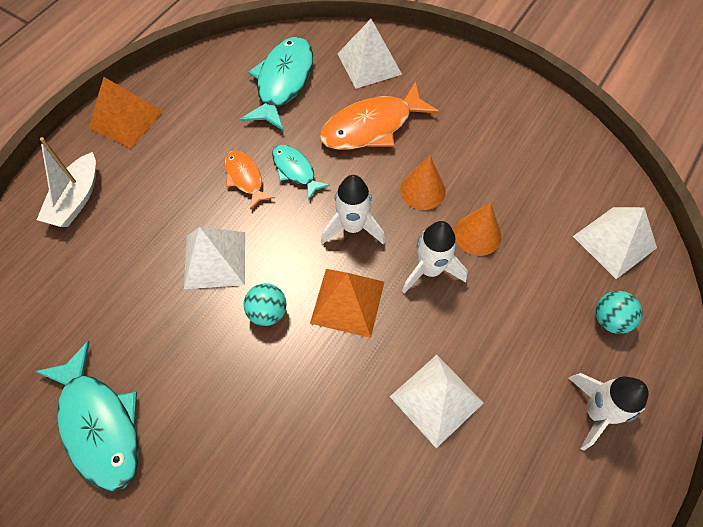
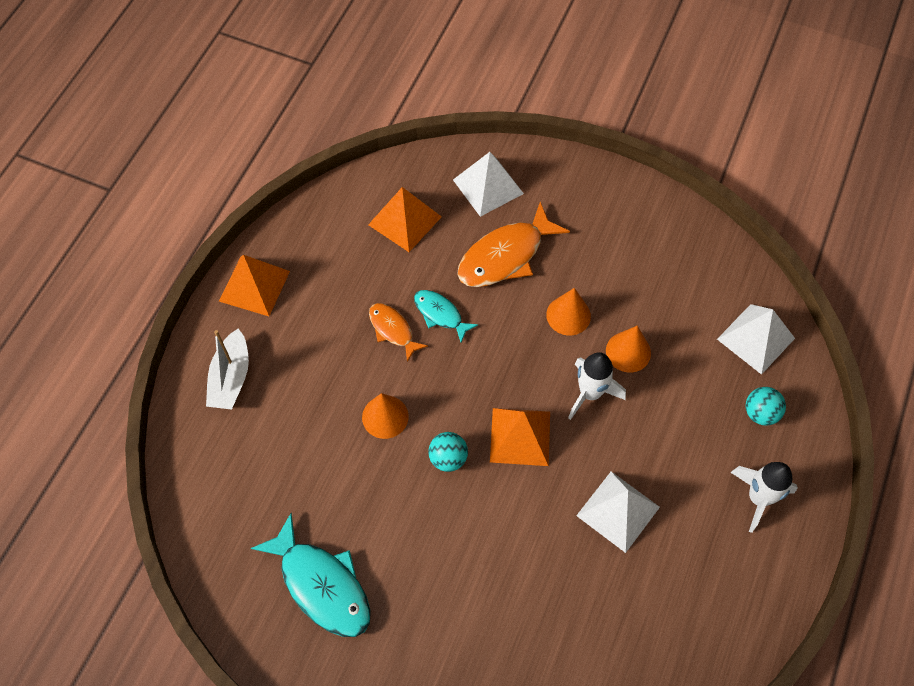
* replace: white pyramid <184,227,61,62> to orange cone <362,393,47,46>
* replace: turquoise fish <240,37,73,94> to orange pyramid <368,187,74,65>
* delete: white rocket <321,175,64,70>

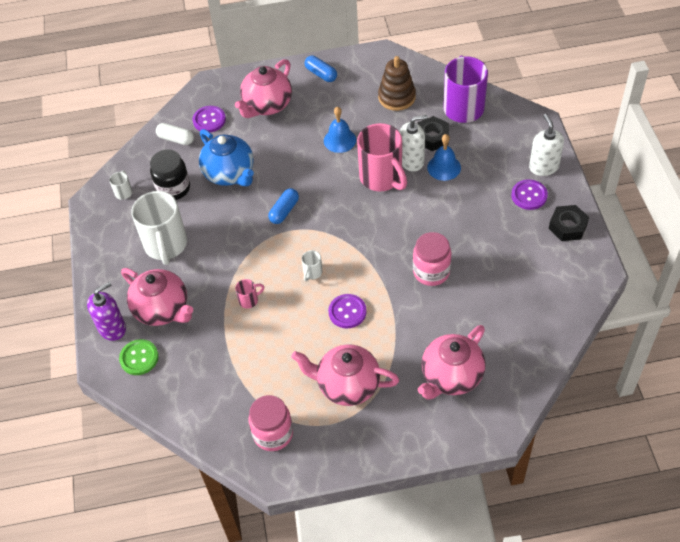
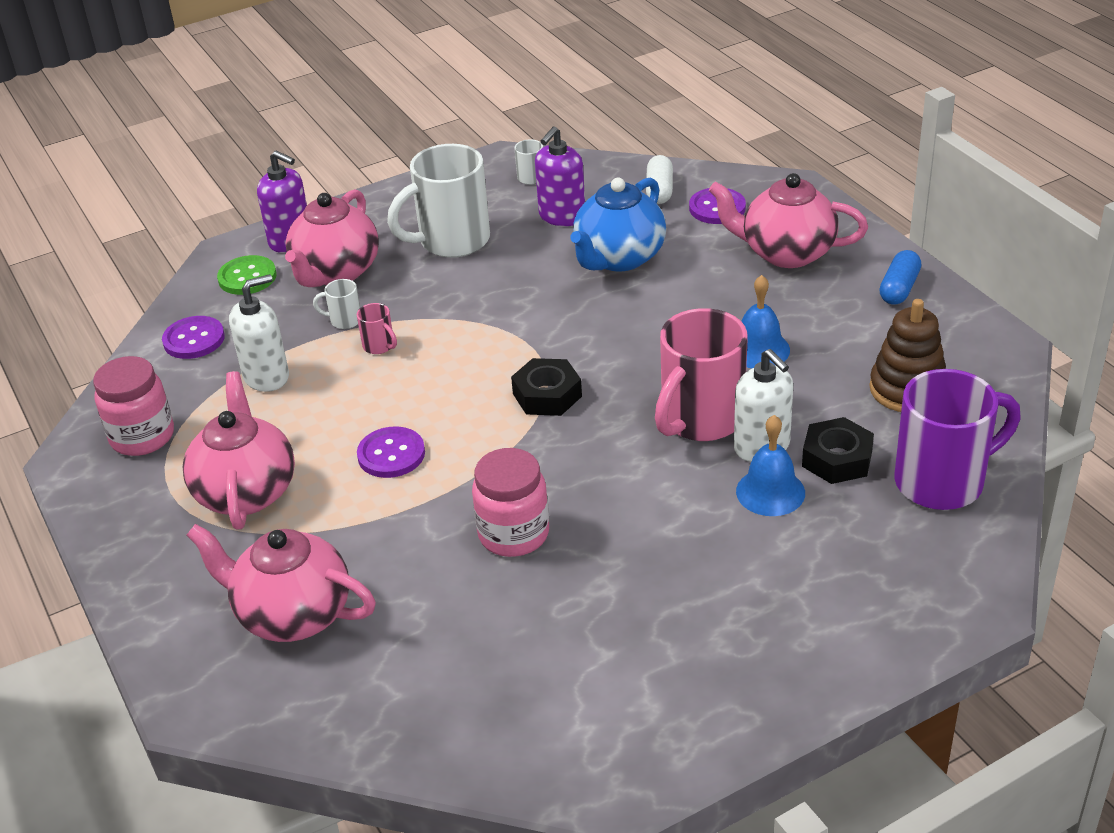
* replace: black jar <150,149,40,51> to purple soap dispenser <535,126,50,100>
* delete: blue capsule <268,188,31,36>
* move: white mug <302,250,20,31> to <313,279,47,50>
* move: purple button <511,179,37,31> to <162,316,63,43>
* move: white soap dispenser <529,114,35,62> to <229,274,60,118>
* move: black nut <549,205,40,36> to <511,358,71,58>

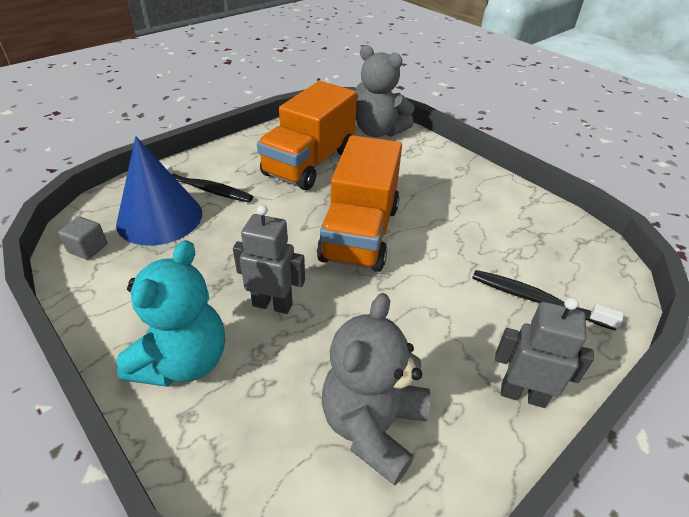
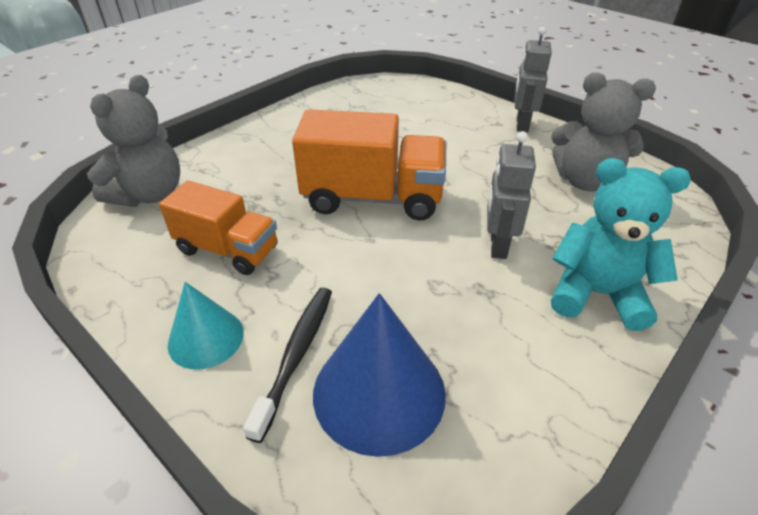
* delete: grey cube <58,217,49,43>
* resize: orange truck <257,81,100,109> = <159,180,119,95> x0.66
* delete: black toothbrush <472,270,152,60>
* insert: turquoise cone <168,282,76,88>

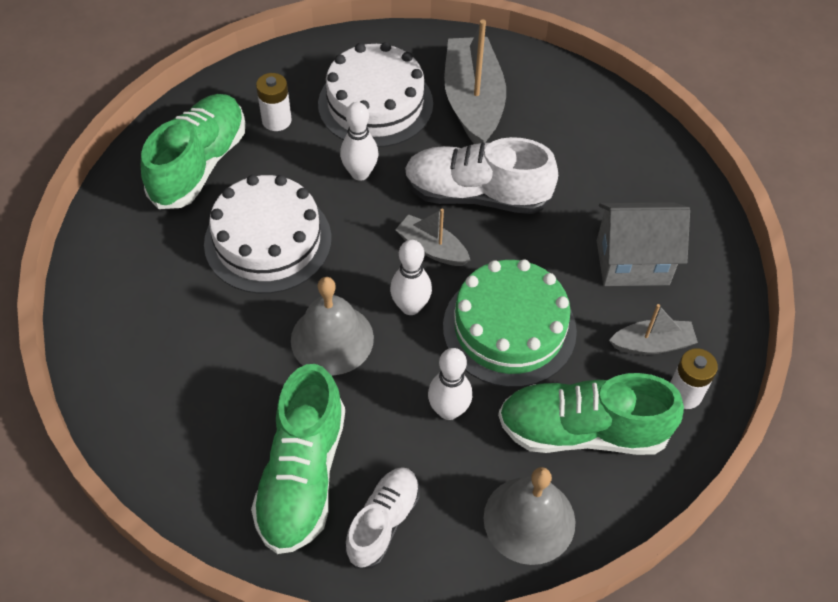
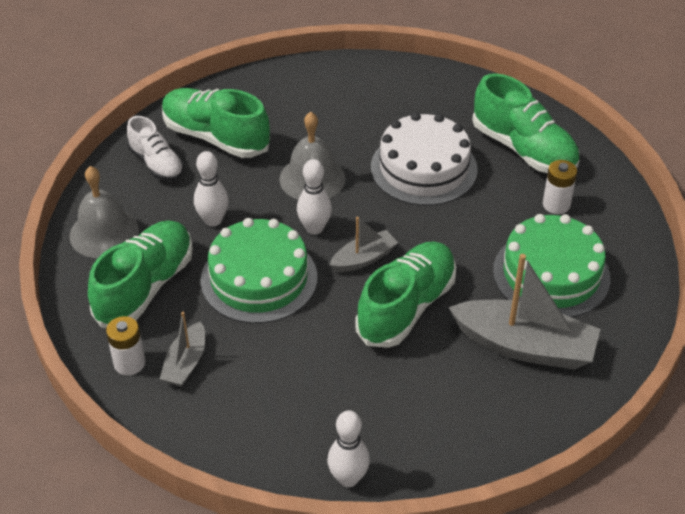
* recolor: white cake <318,42,115,105> to green cake <493,214,117,104>
* move: white bowling pin <340,102,38,79> to <327,410,43,77>
* recolor: white shoe <404,137,154,77> to green shoe <355,241,101,107>
* delete: grey house <597,202,93,84>

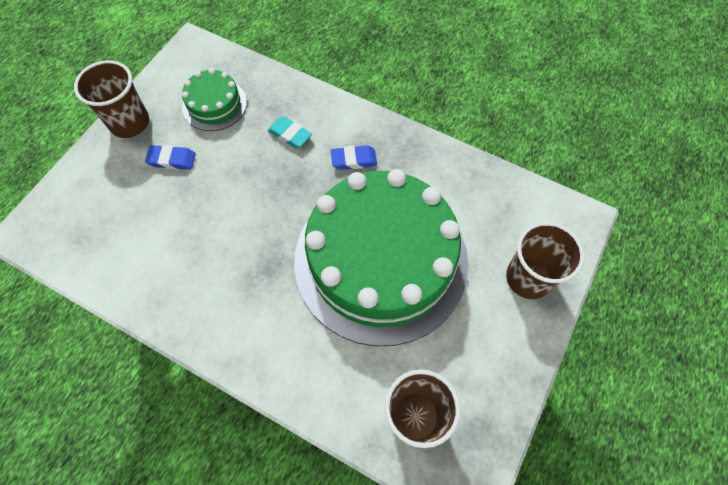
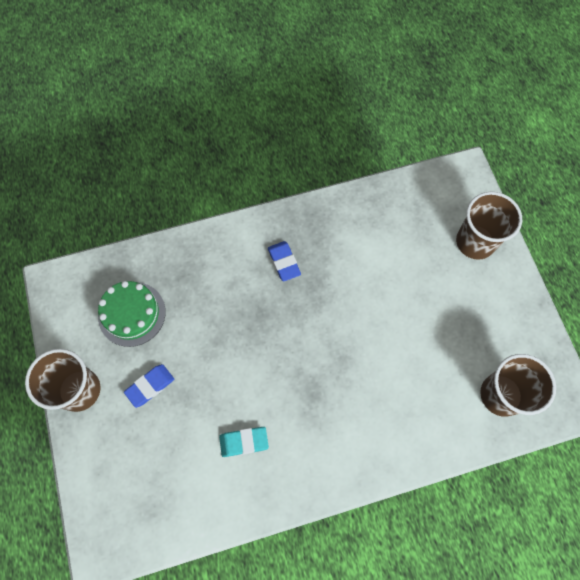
* move: turquoise eraser <268,116,44,32> to <219,427,50,30>
* delete: green cake <294,169,174,177>
* rotate: blue eraser <331,145,46,25> = <268,241,33,41> 60 degrees counterclockwise

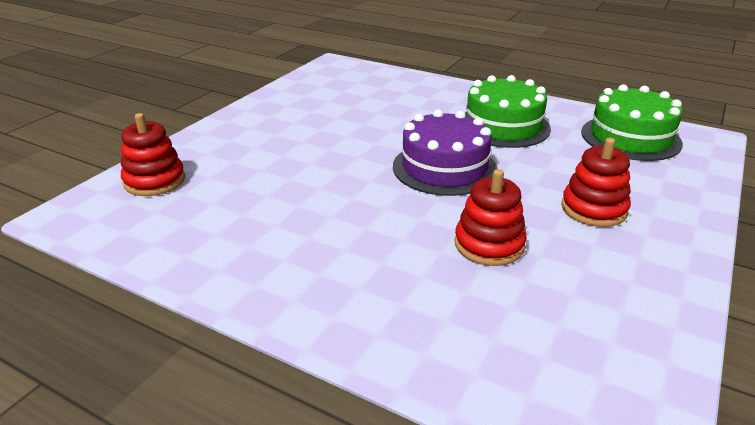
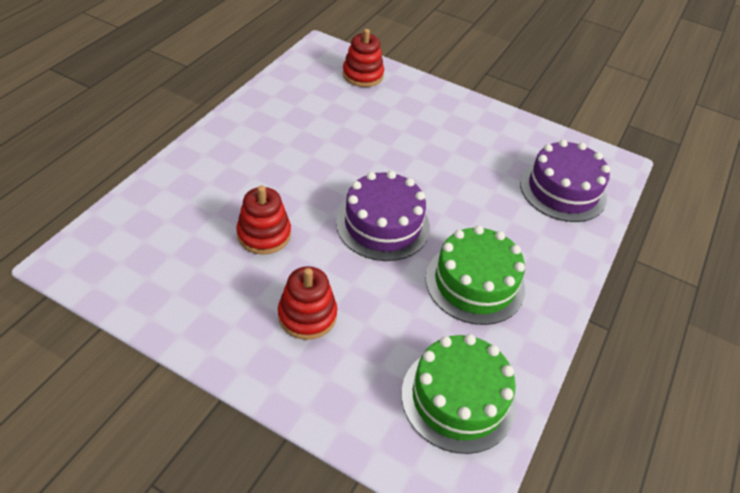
* insert: purple cake <520,139,90,83>

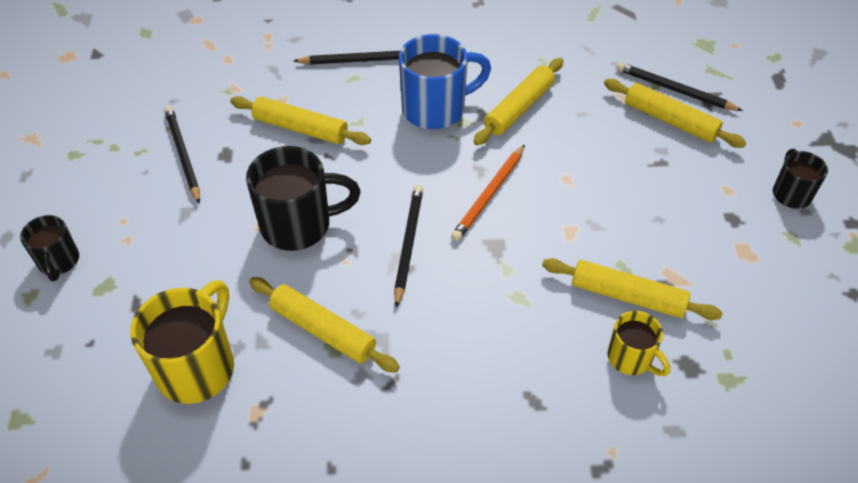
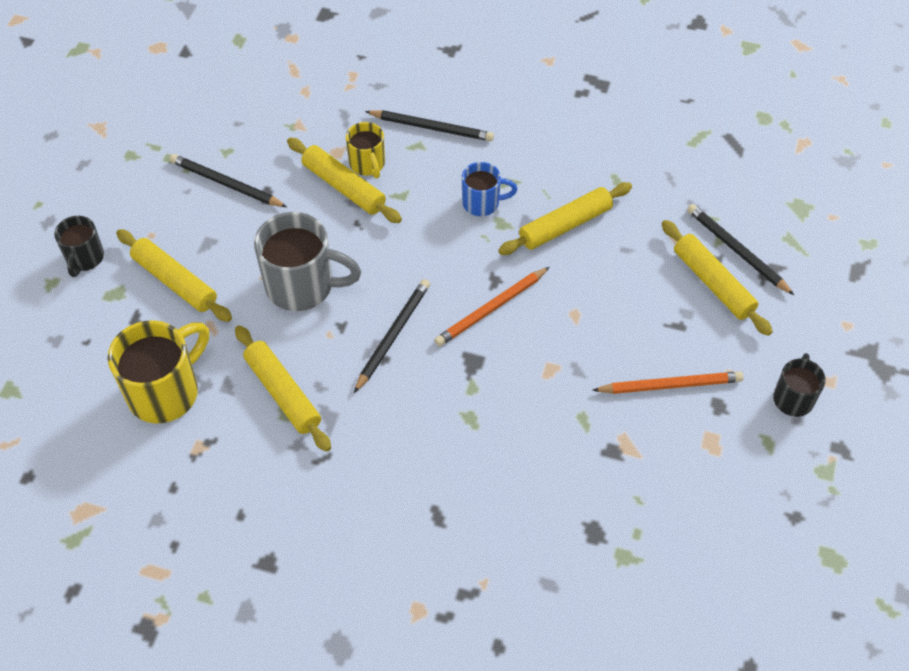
* rotate: black pencil <164,106,36,98> = <170,154,117,53> 60 degrees counterclockwise
* recolor: black mug <246,146,114,105> to grey mug <254,212,108,99>
* resize: blue mug <399,34,92,95> = <462,162,56,54> x0.57
* move: yellow rolling pin <542,258,180,62> to <116,229,116,93>
* move: yellow mug <607,311,63,65> to <346,122,39,56>
* insert: orange pencil <592,371,152,23>

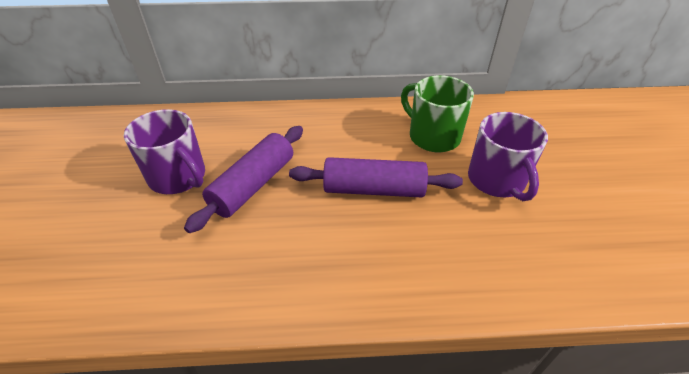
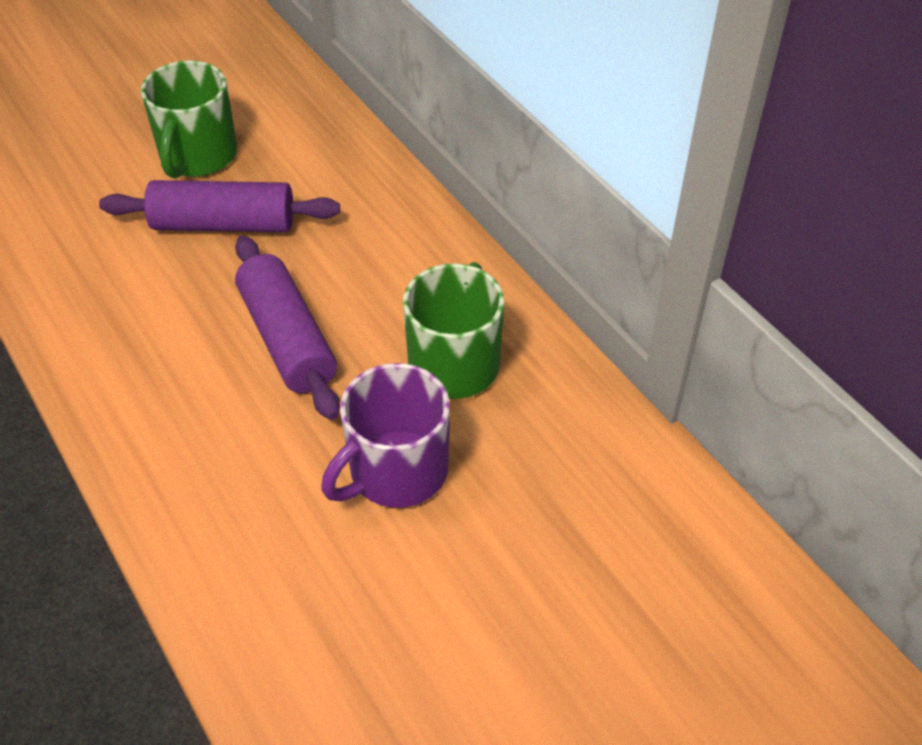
* recolor: purple mug <124,109,81,85> to green mug <141,60,96,119>

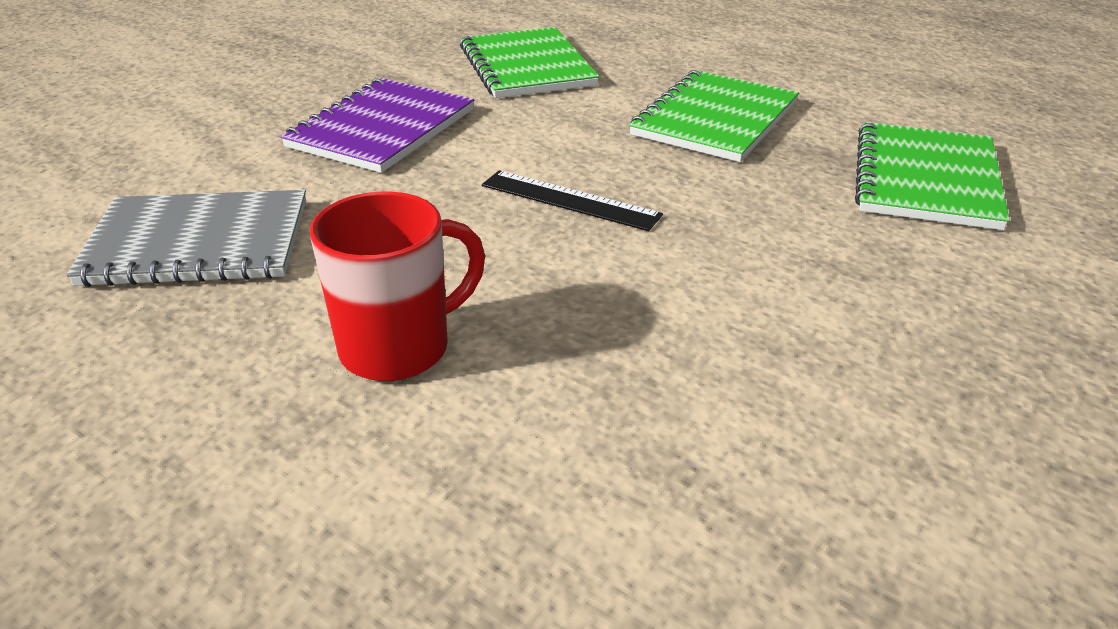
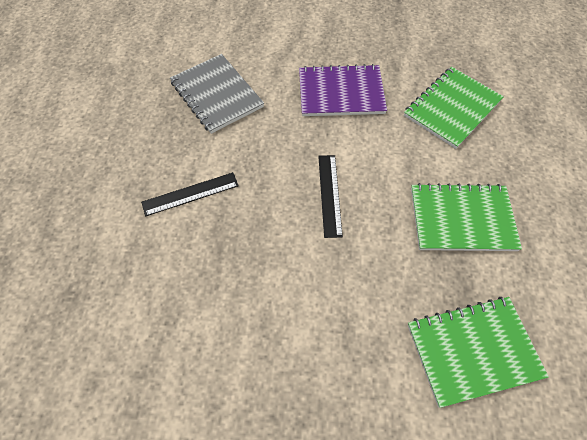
* replace: red mug <310,192,175,189> to black ruler <141,172,98,45>

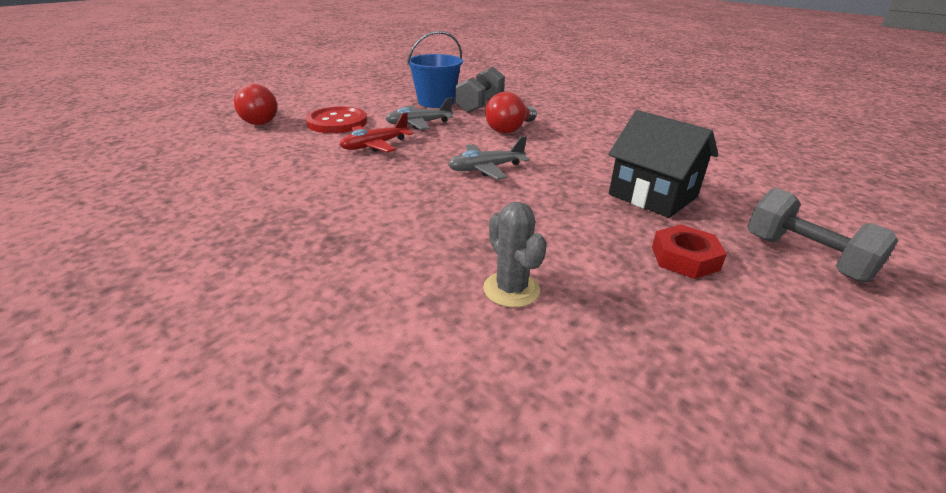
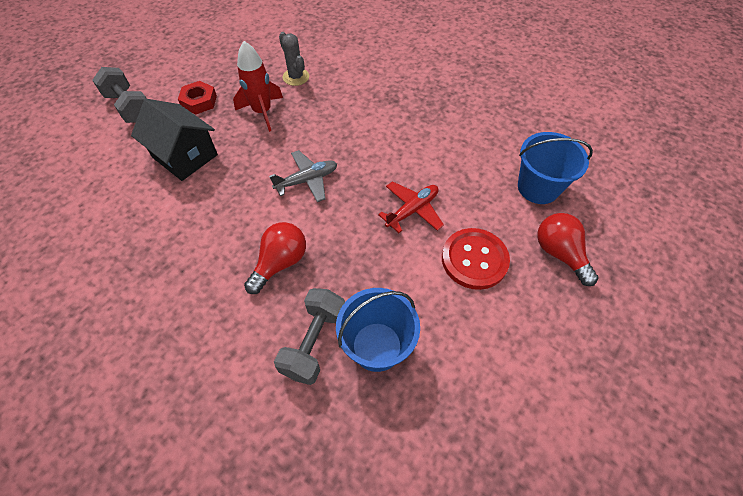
* delete: grey plane <385,97,68,33>
* insert: red rocket <233,41,50,91>
* insert: blue bucket <518,132,75,72>

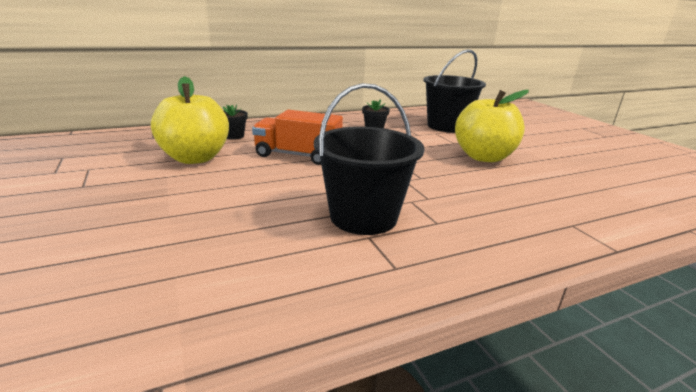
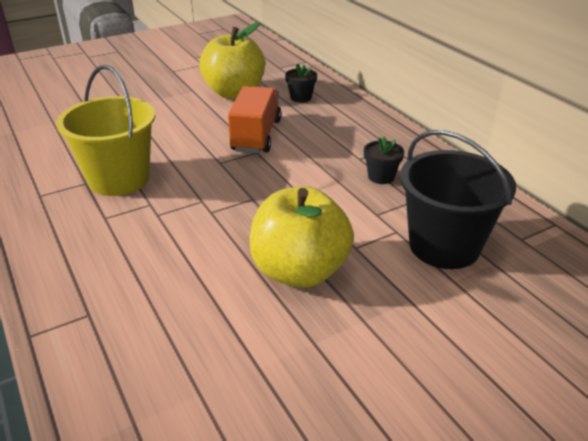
* recolor: black bucket <314,83,111,152> to yellow bucket <56,65,99,131>

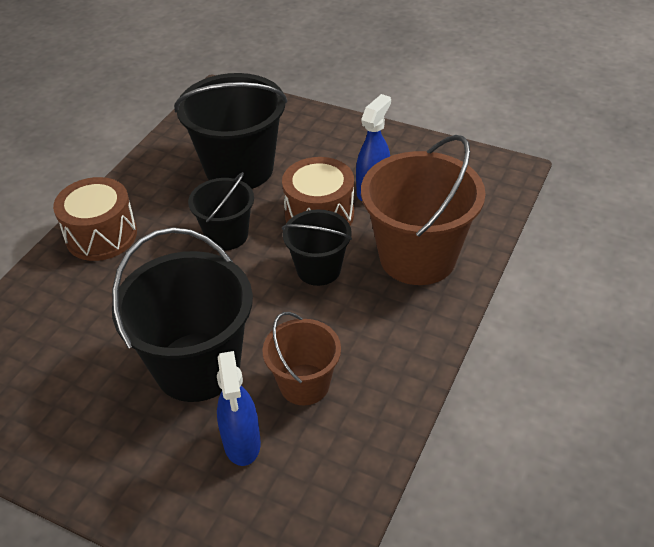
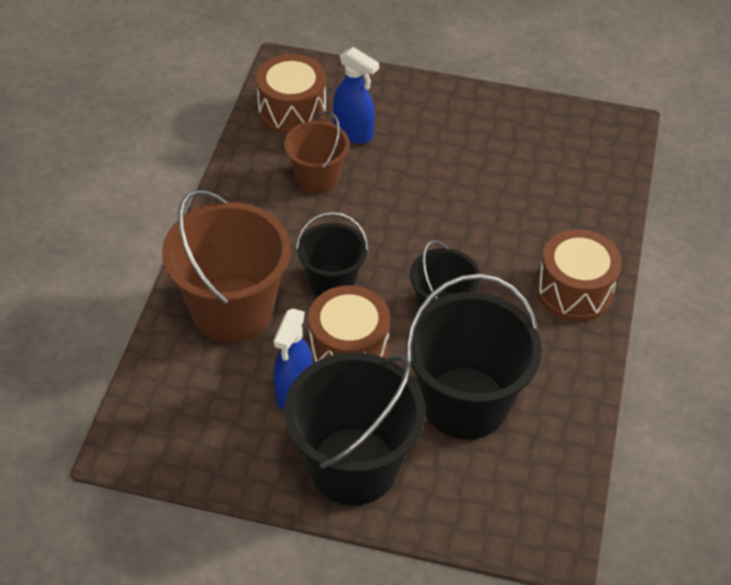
* move: black bucket <112,227,141,175> to <284,352,142,153>
* rotate: blue spray bottle <217,351,44,115> = <333,47,46,97> 150 degrees clockwise
* insert: brown drum <256,54,70,81>

